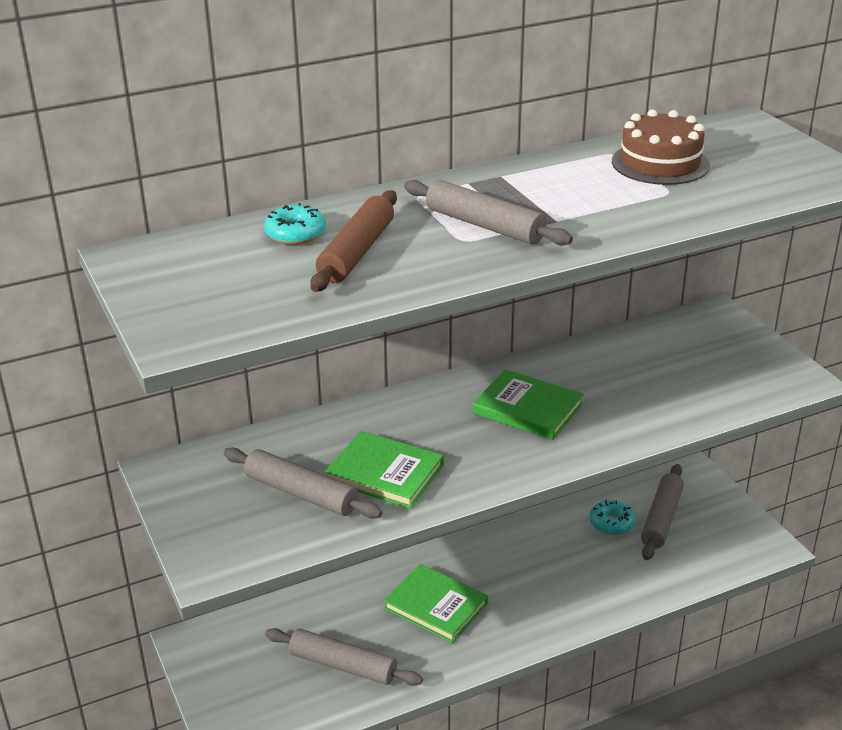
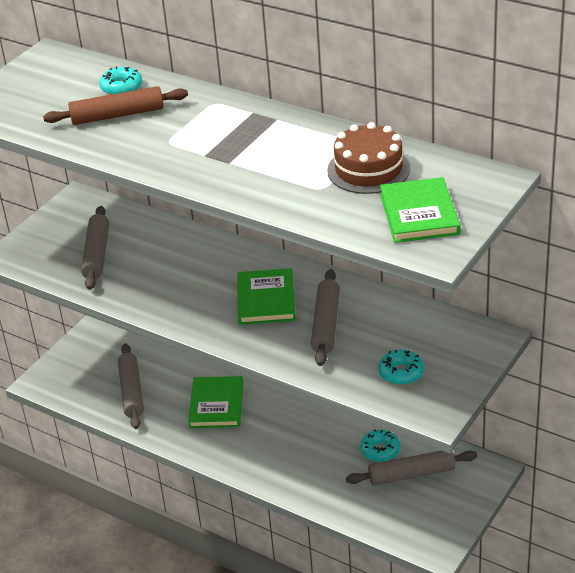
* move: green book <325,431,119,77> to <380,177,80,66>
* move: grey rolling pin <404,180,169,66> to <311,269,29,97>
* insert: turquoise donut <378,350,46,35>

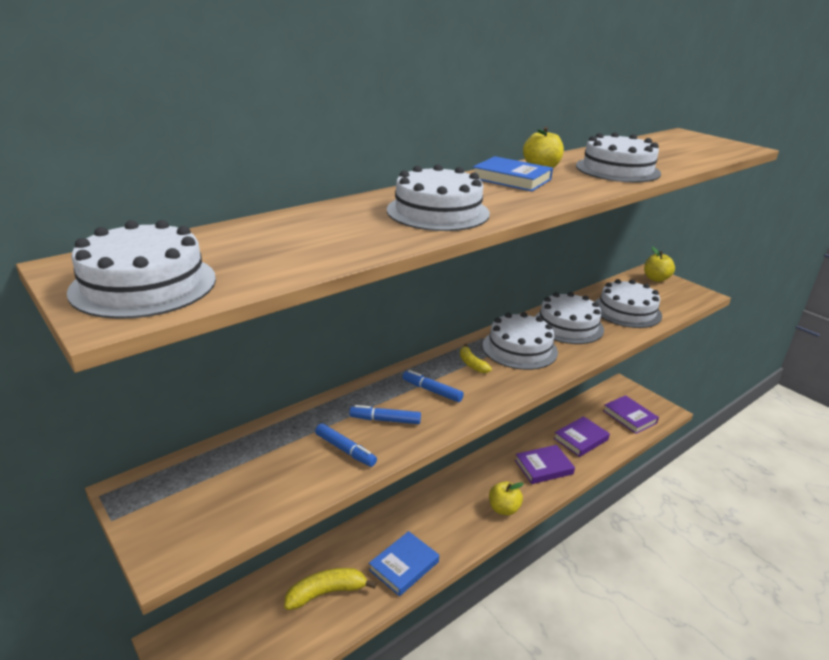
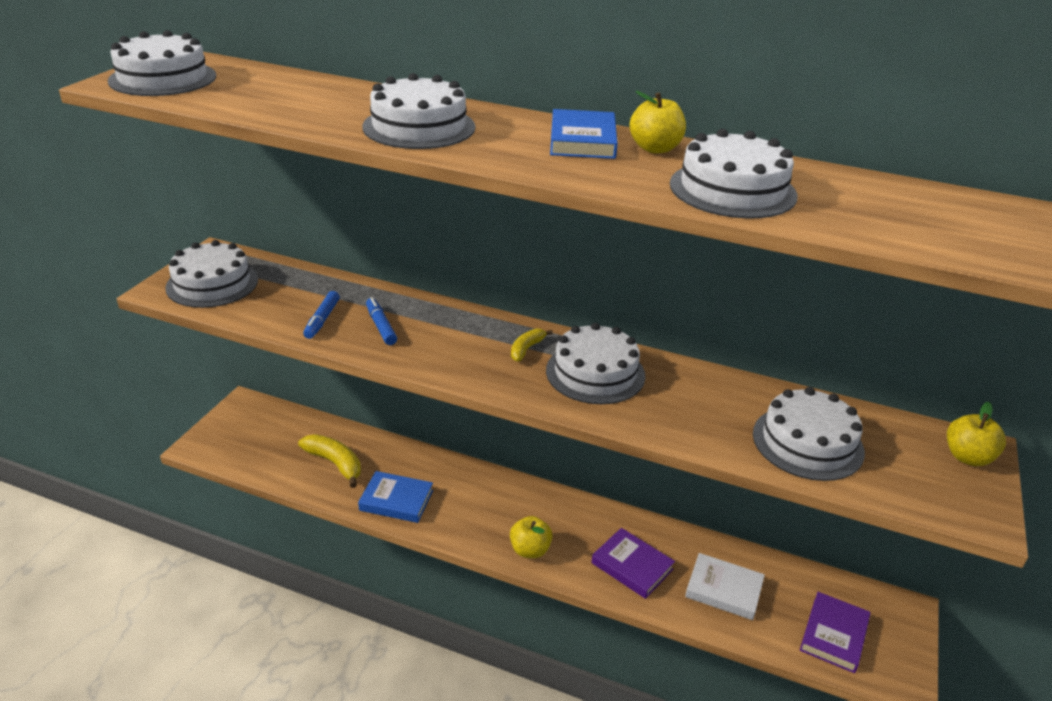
* delete: blue marker <403,370,61,32>
* move: white cake <534,292,70,52> to <165,240,93,68>
* recolor: purple book <554,416,56,41> to white book <685,553,80,67>

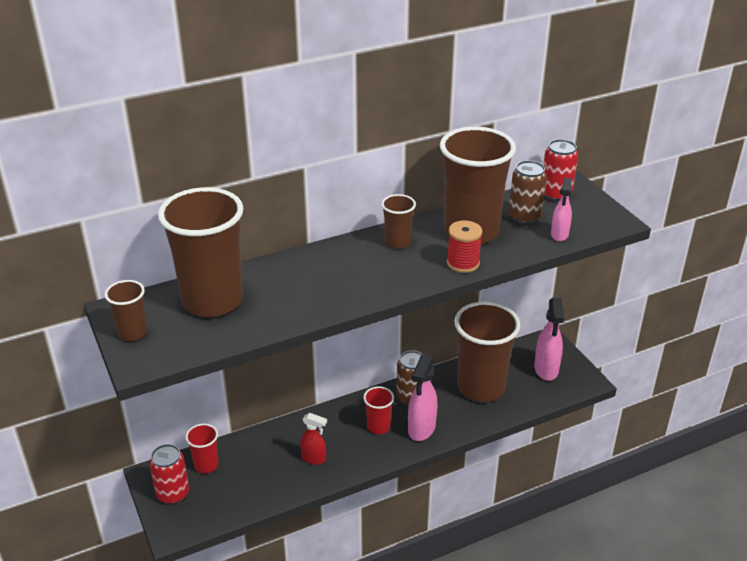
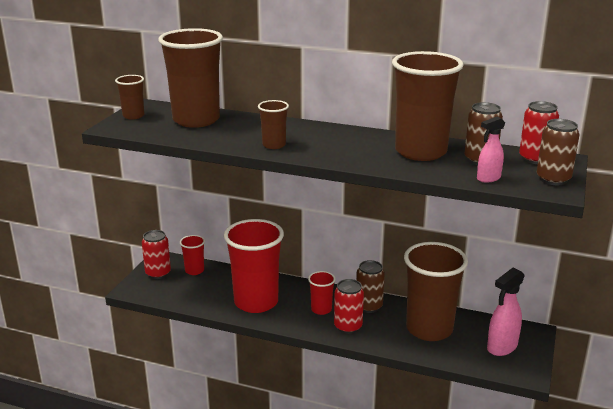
* replace: red spray bottle <300,413,27,52> to red cup <224,219,60,94>
* move: brown cup <381,194,35,55> to <258,100,31,49>
* replace: pink spray bottle <408,354,29,87> to red can <334,279,30,55>
* delete: red spool <447,220,35,53>
* insert: brown can <537,119,42,66>

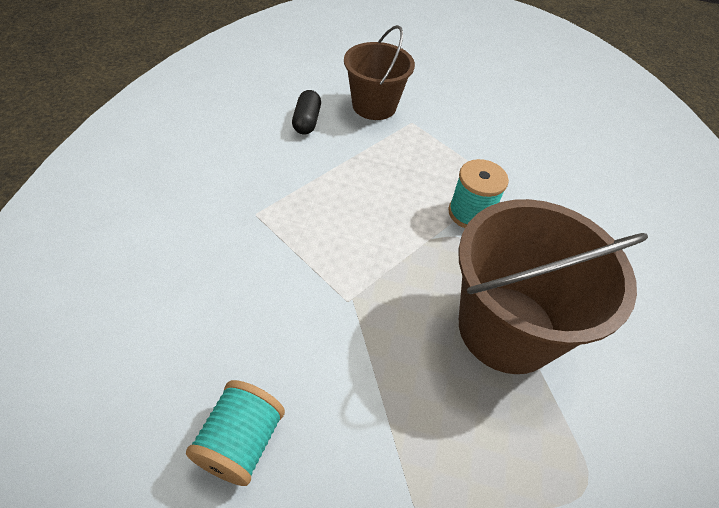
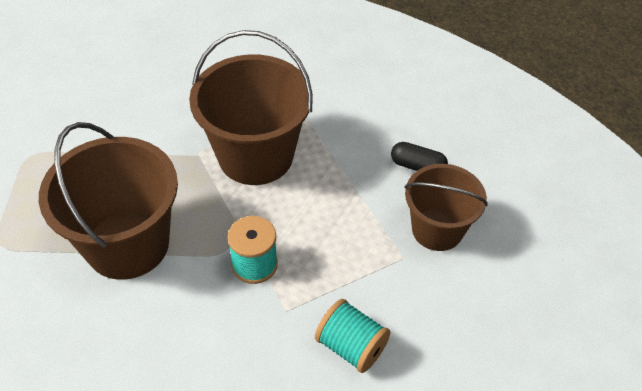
* move: turquoise spool <186,380,99,106> to <315,299,76,74>
* insert: brown bucket <189,30,124,155>

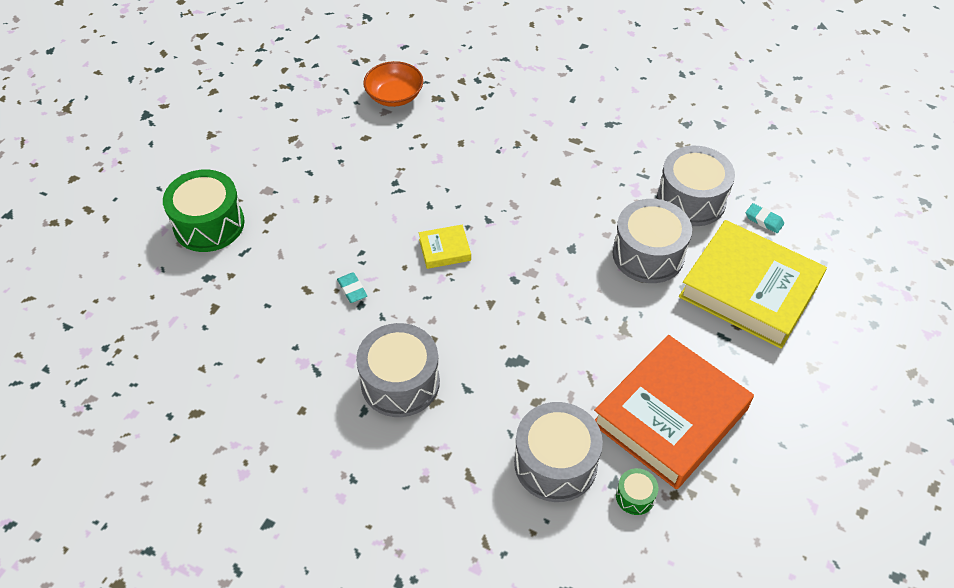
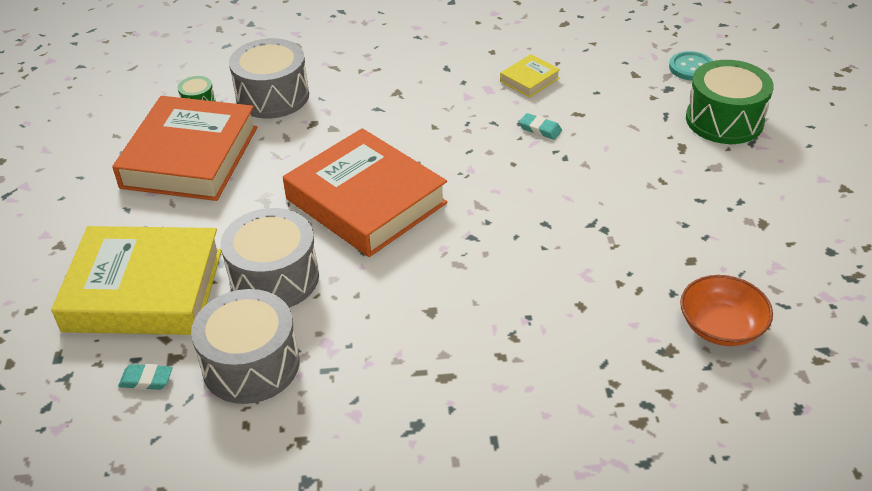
* delete: grey drum <356,323,84,94>
* move: yellow book <419,225,52,44> to <500,54,60,44>
* insert: orange book <283,128,165,129>
* insert: turquoise button <669,51,44,30>

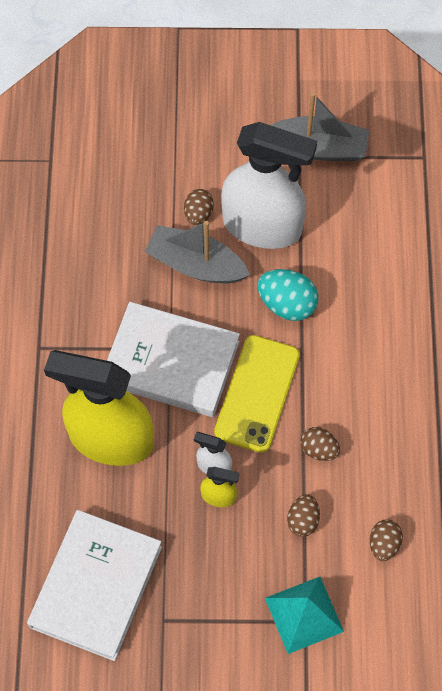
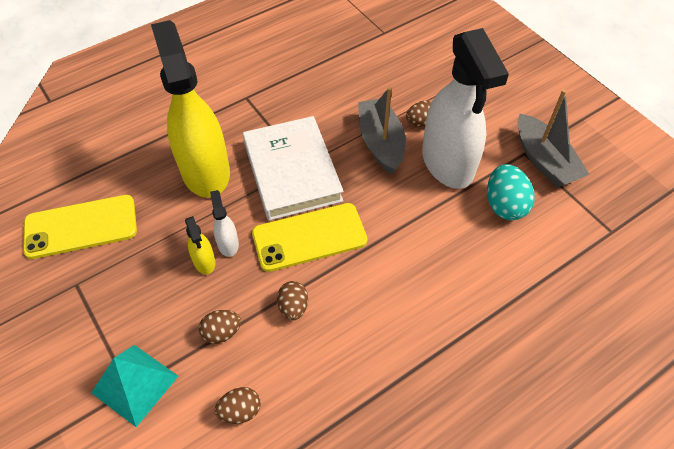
* replace: white book <27,510,135,151> to yellow phone <23,195,114,64>
* move: turquoise egg <257,269,61,52> to <487,164,48,56>

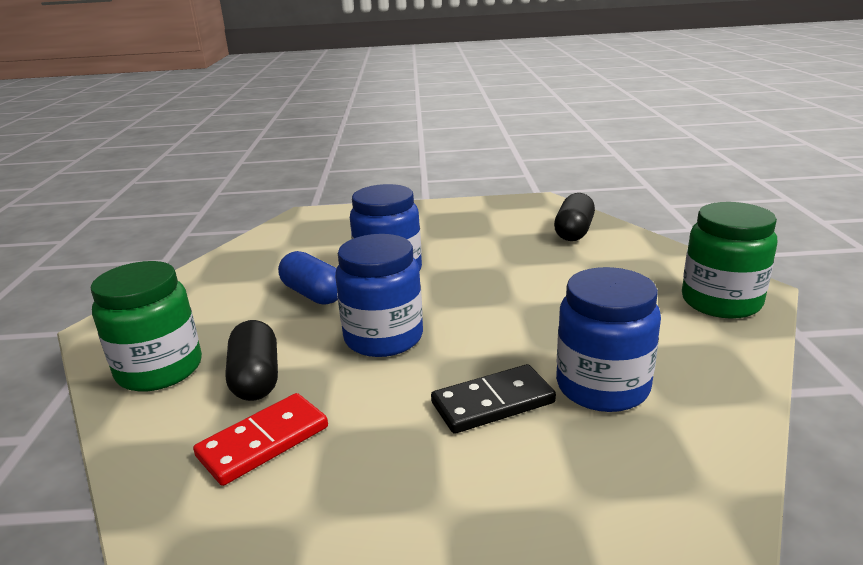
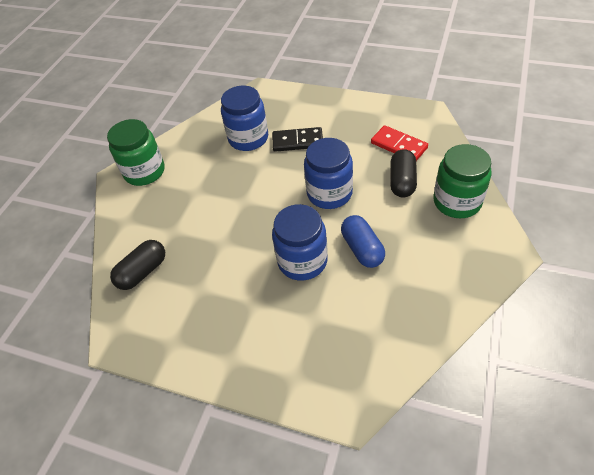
* rotate: red domino <193,393,135,93> = <371,125,57,36> 60 degrees clockwise

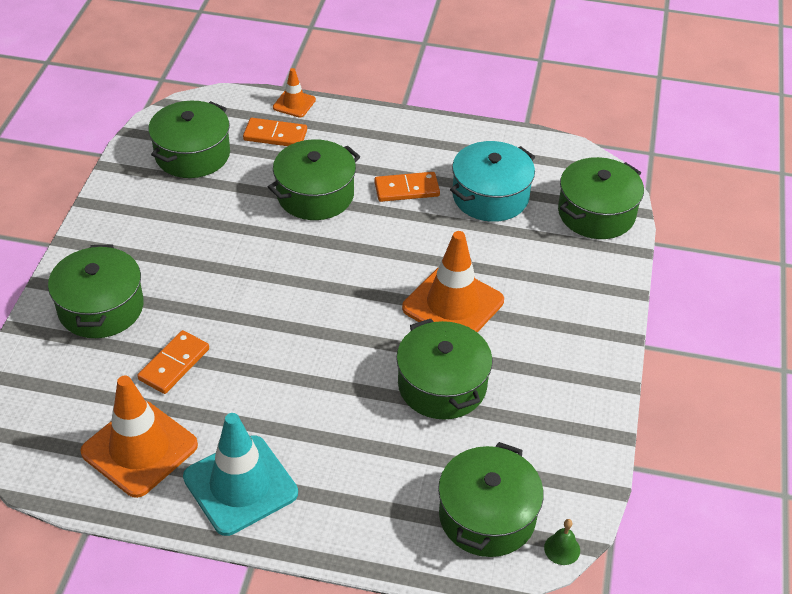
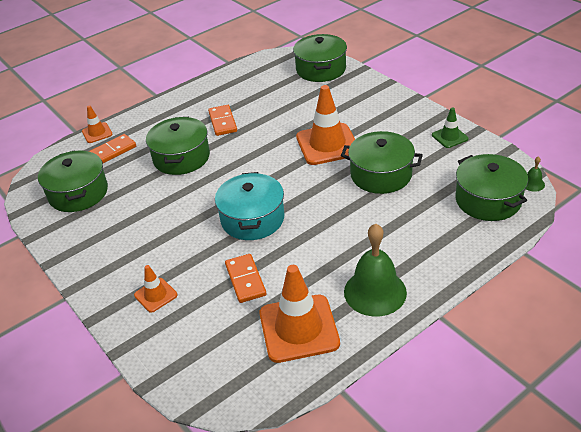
* replace: green pot <48,245,96,93> to orange traffic cone <134,265,43,48>
* replace: turquoise traffic cone <183,413,115,123> to green bell <344,223,63,94>
* rotate: orange domino <374,172,66,30> = <208,105,29,31> 45 degrees counterclockwise
* move: turquoise pot <450,141,85,81> to <215,172,70,68>
* insert: green traffic cone <432,107,36,41>

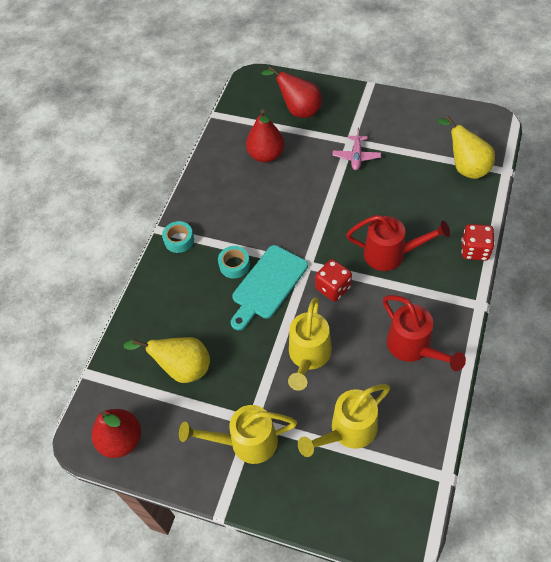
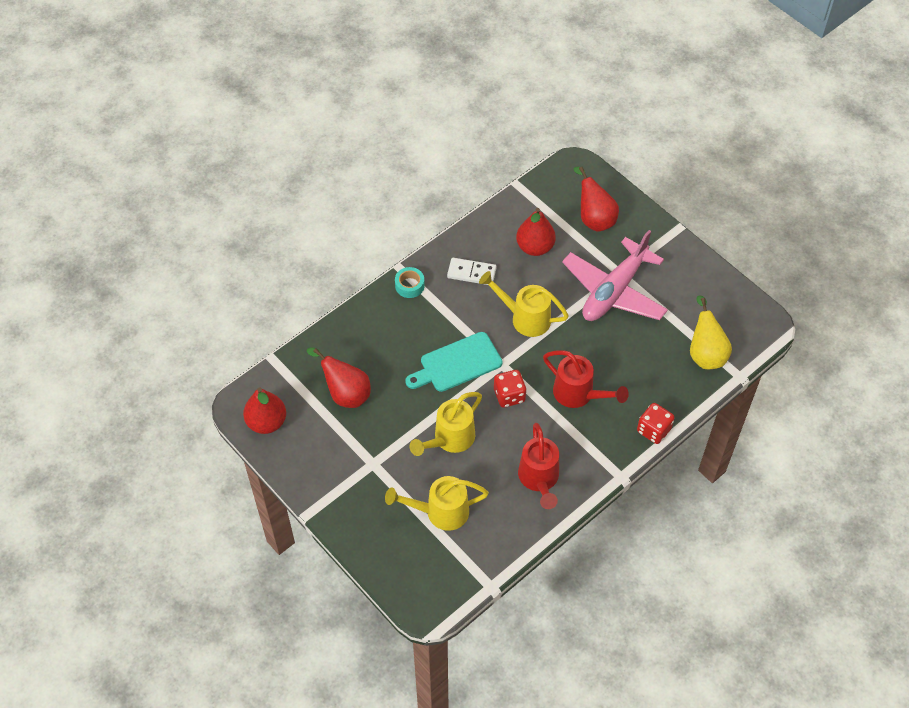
* recolor: yellow pear <123,337,87,46> to red pear <307,347,64,61>
* move: yellow watering can <179,405,118,59> to <479,271,89,66>
* delete: turquoise tape <218,246,32,33>
* resize: pink plane <332,128,49,42> = <562,230,106,91> x2.32
* insert: white domino <447,258,50,27>

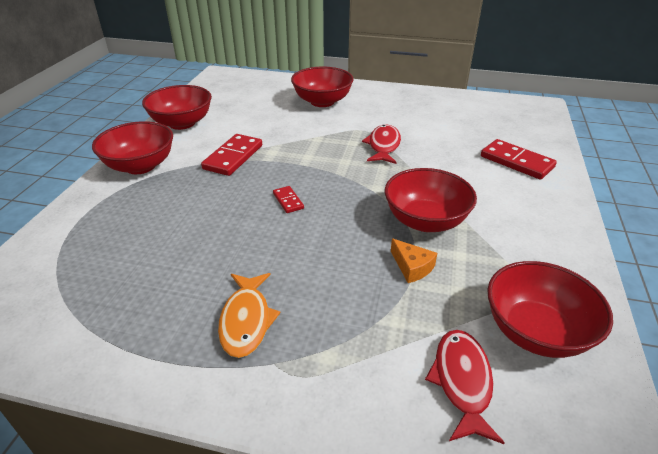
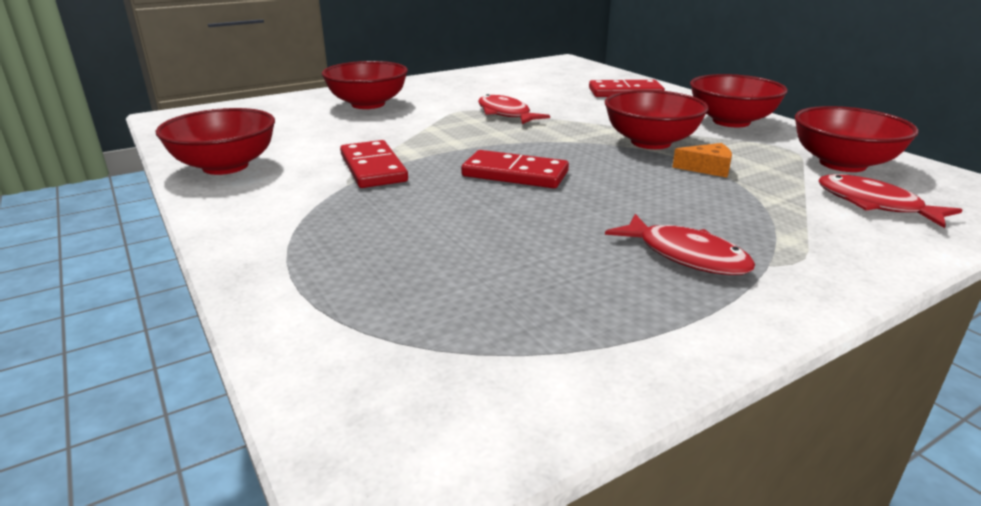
* move: red bowl <92,121,81,53> to <690,74,98,53>
* recolor: orange fish <218,273,62,85> to red fish <605,214,150,61>
* resize: red domino <273,186,31,27> = <461,150,108,38> x1.92

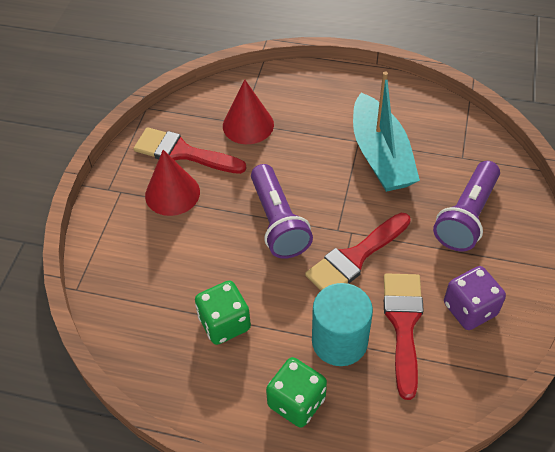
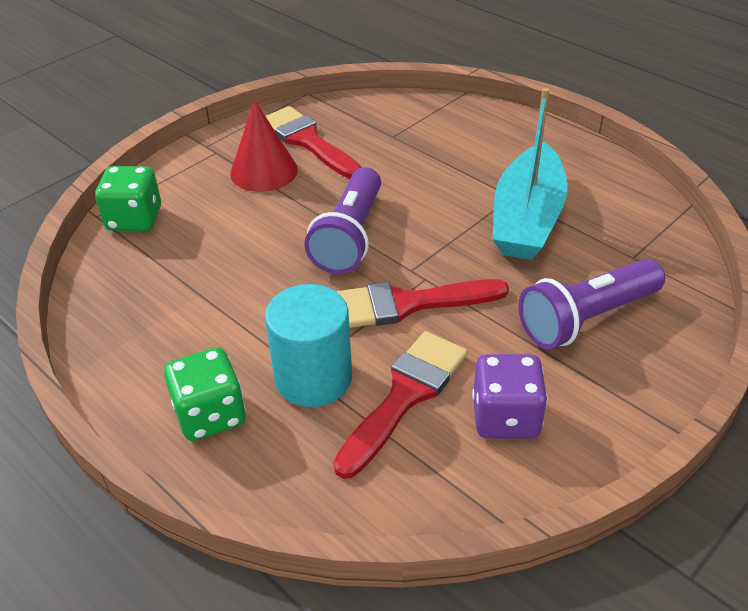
* move: green dice <195,280,56,65> to <95,166,66,65>
* delete: red cone <223,79,51,65>

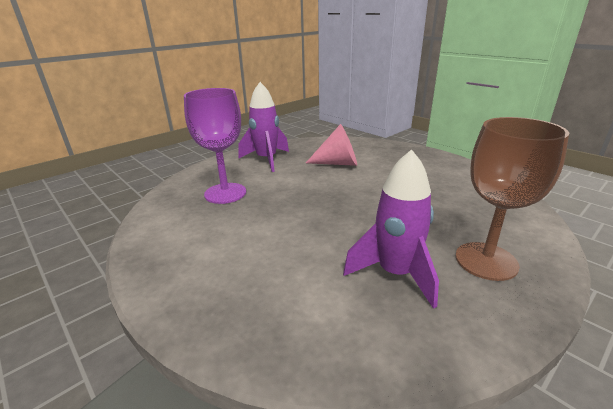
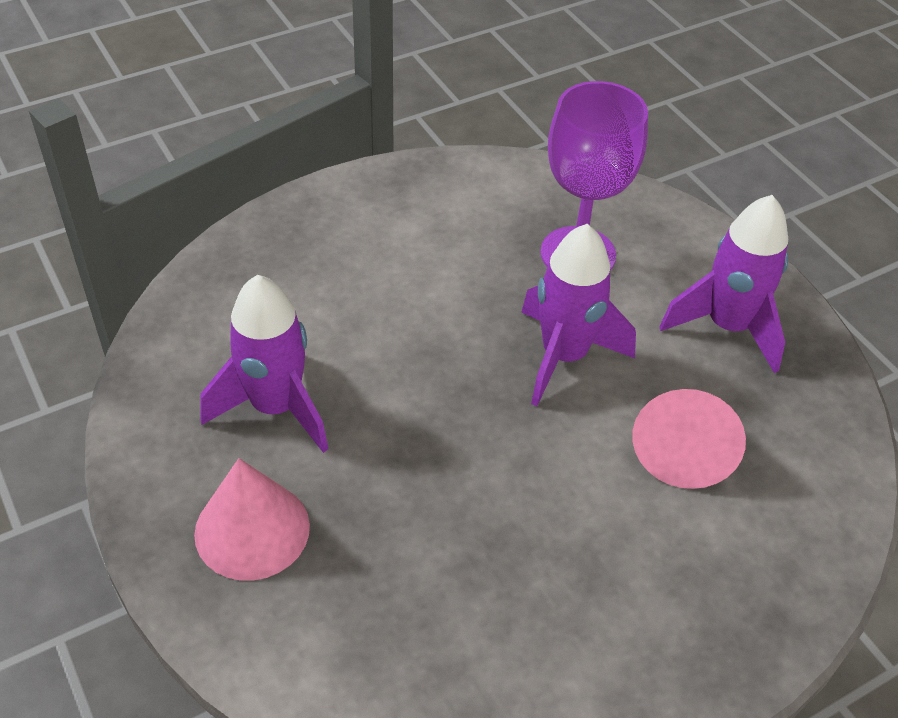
* replace: brown goblet <455,117,114,164> to pink cone <194,458,116,123>
* insert: purple rocket <521,224,115,182>

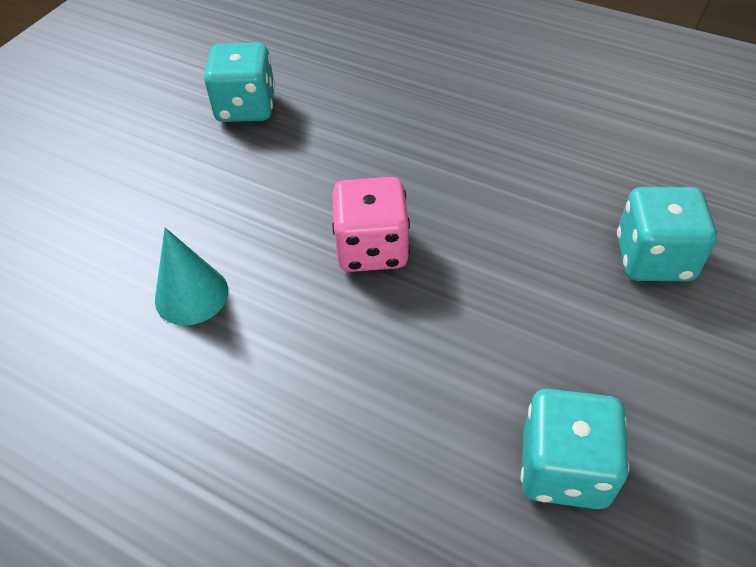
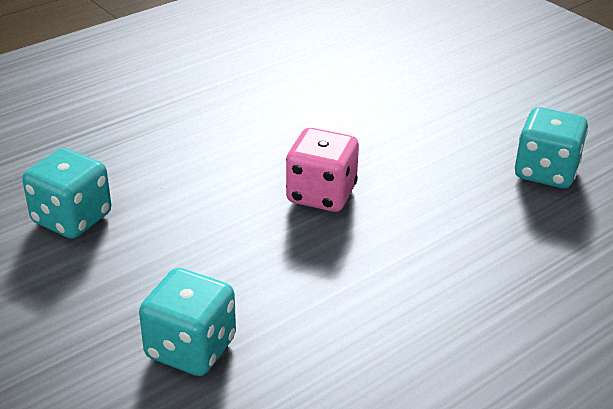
* delete: turquoise cone <155,228,73,98>

